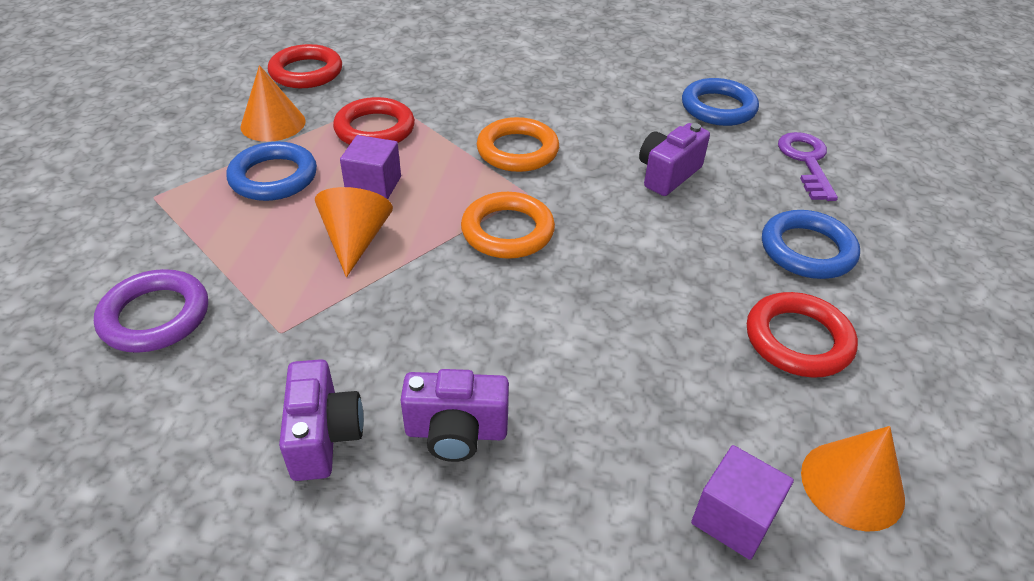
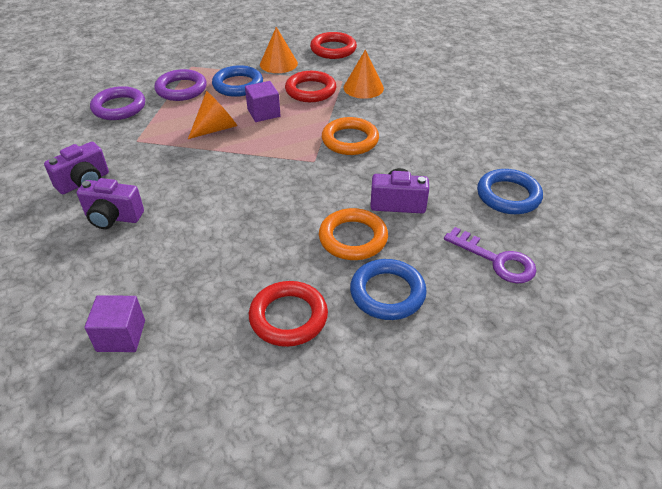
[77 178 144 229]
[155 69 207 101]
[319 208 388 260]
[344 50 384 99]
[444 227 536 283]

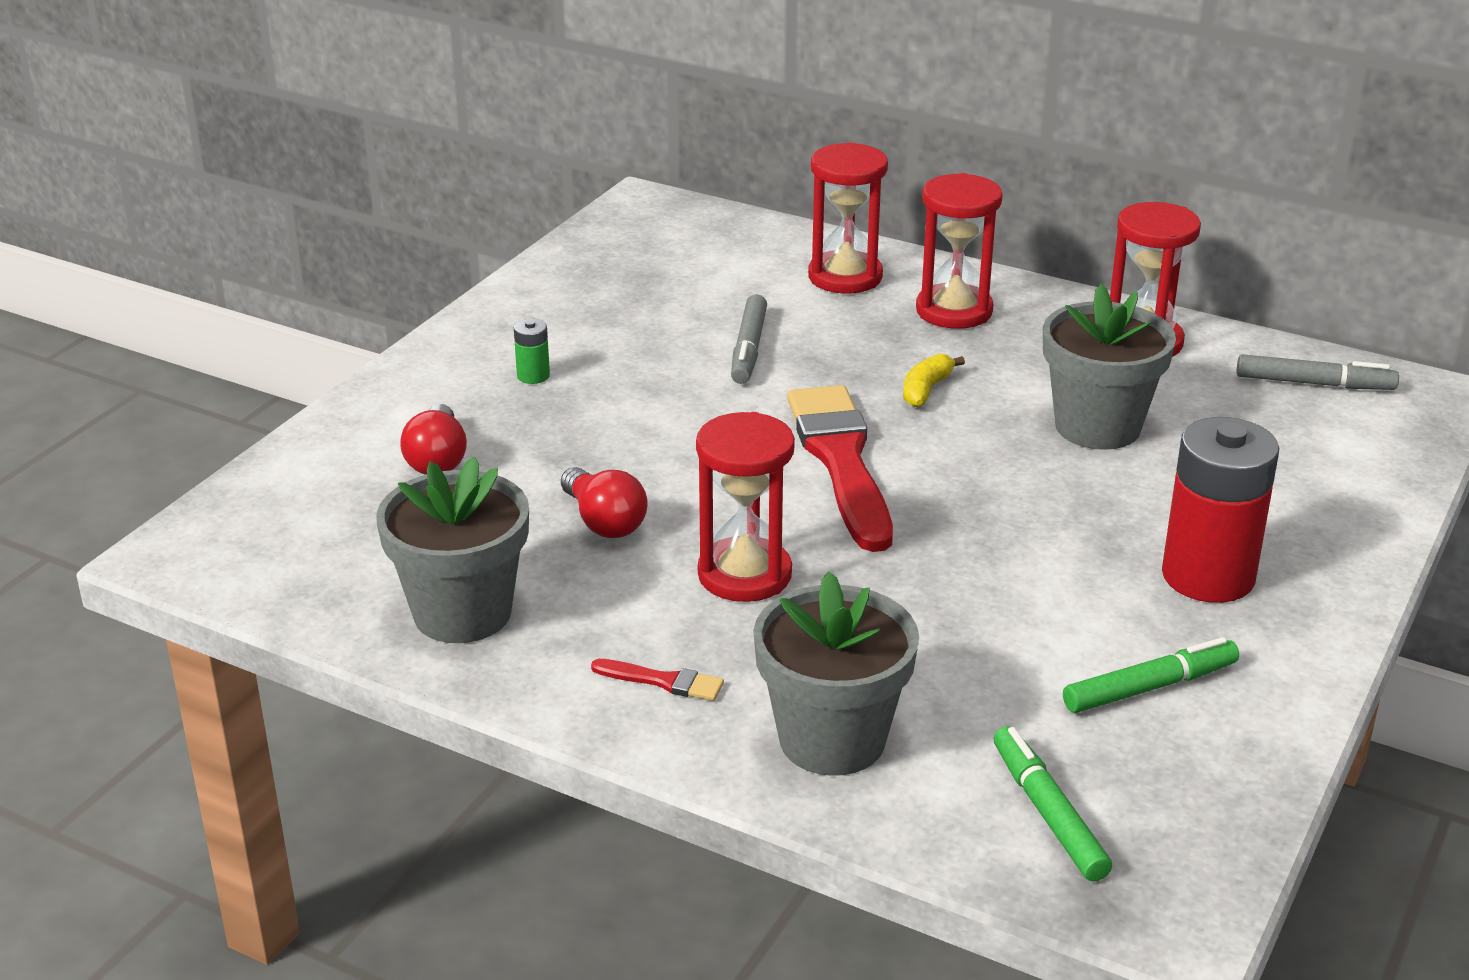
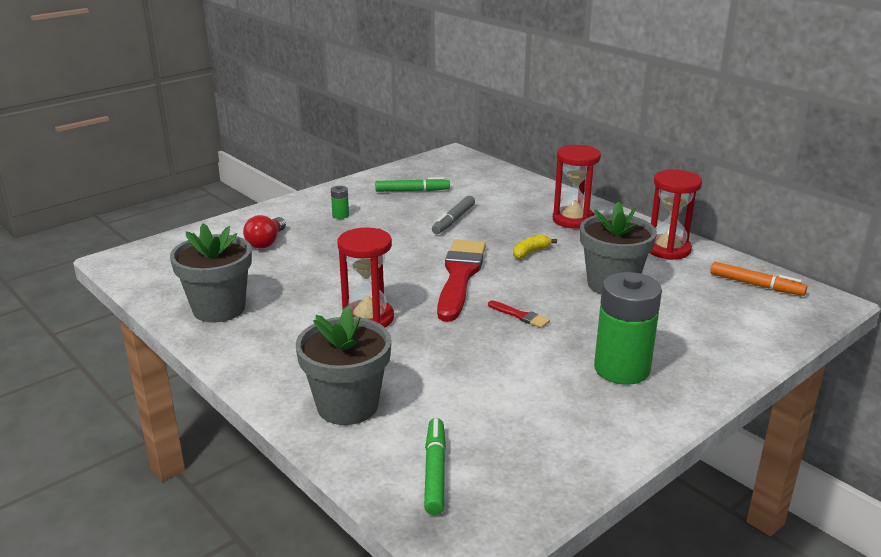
[375 177 450 192]
[488 300 550 328]
[594 272 662 385]
[710 262 807 296]
[561 467 648 538] (first image)
[808 142 888 293] (first image)

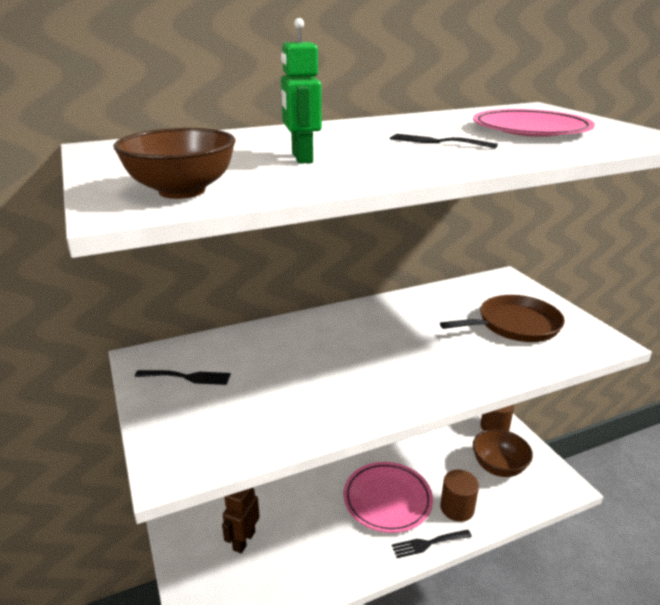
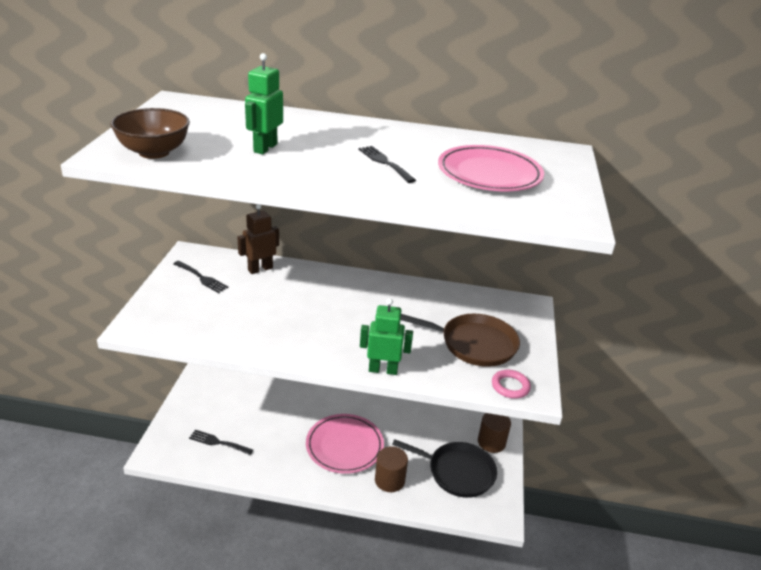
[189 430 253 455]
[237 204 279 274]
[360 298 413 375]
[392 439 497 498]
[492 370 531 399]

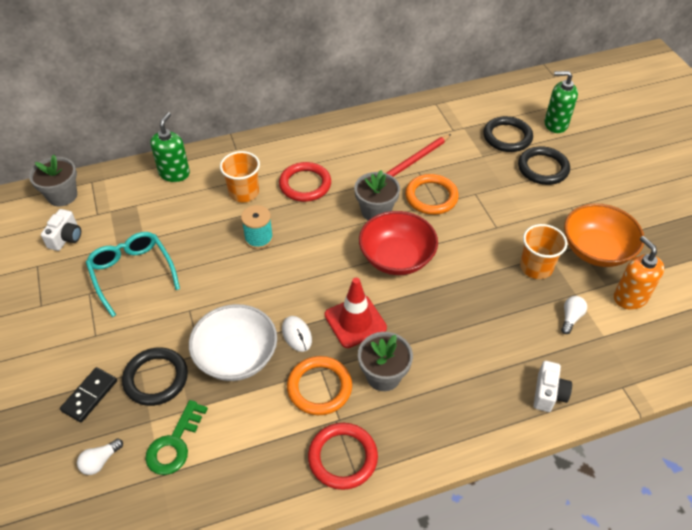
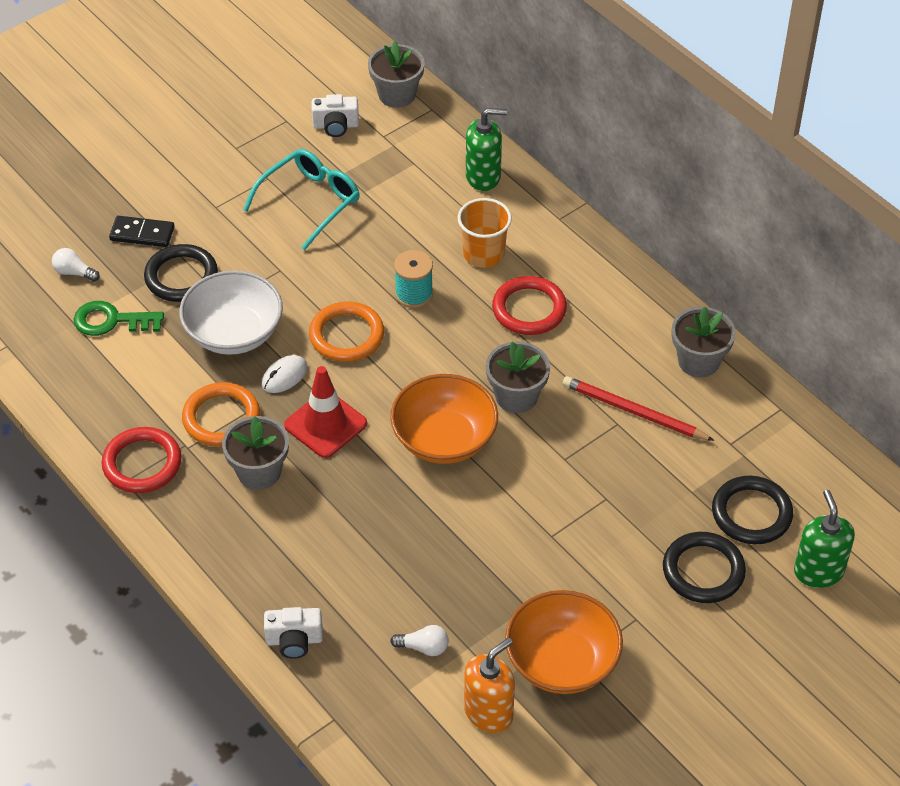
[309 302 384 362]
[390 374 498 464]
[672 307 736 377]
[520 224 567 279] (first image)

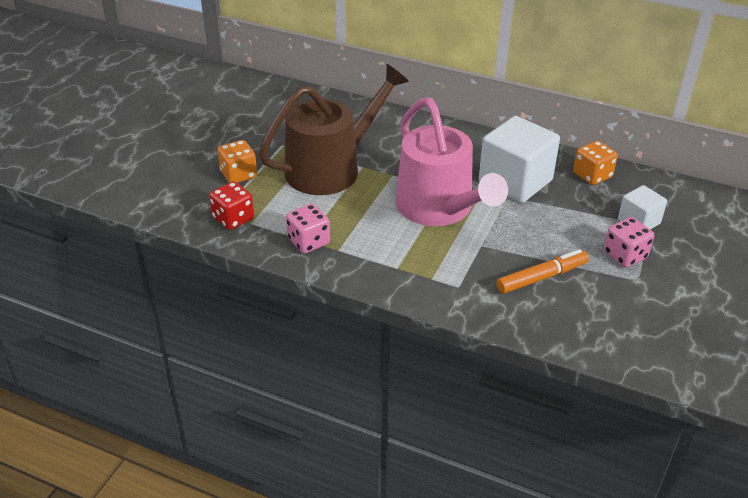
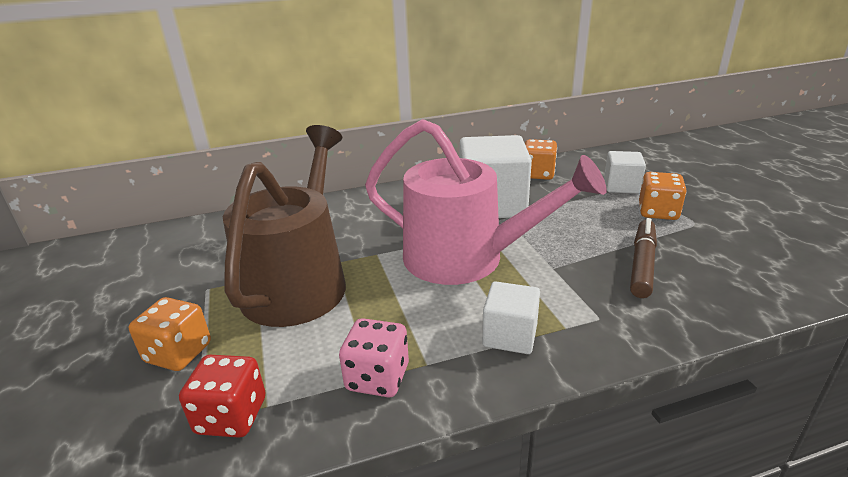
[482 281 540 354]
[630 218 657 298]
[639 172 687 220]

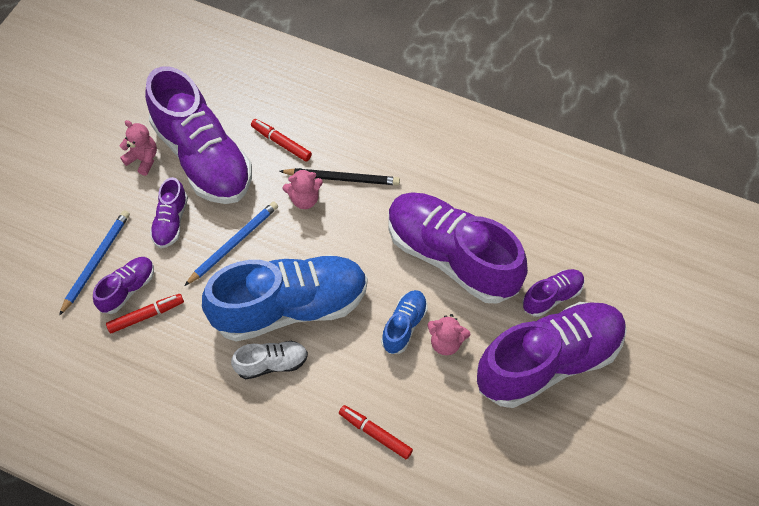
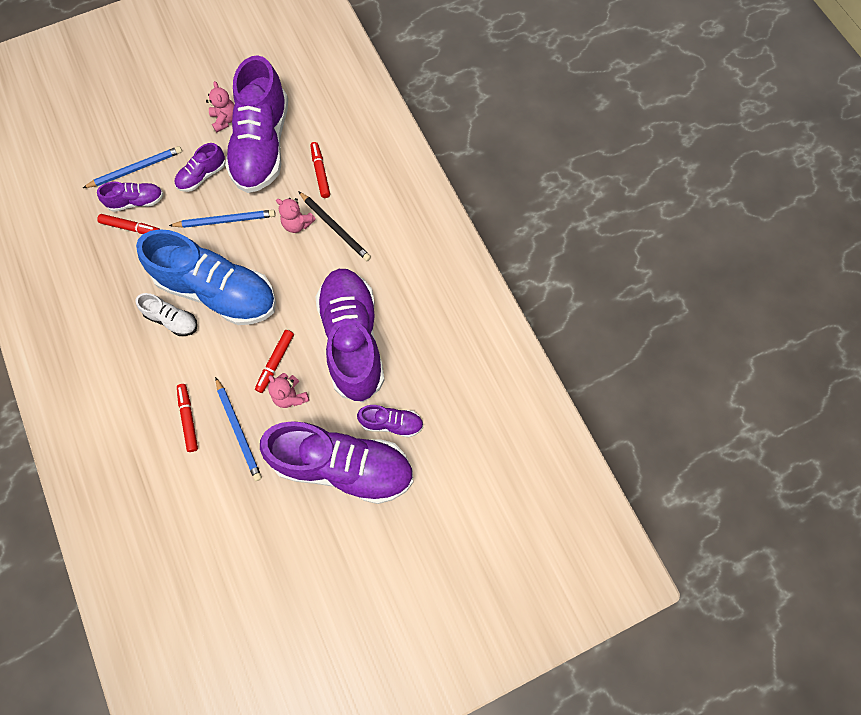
[215 377 262 481]
[255 330 294 393]

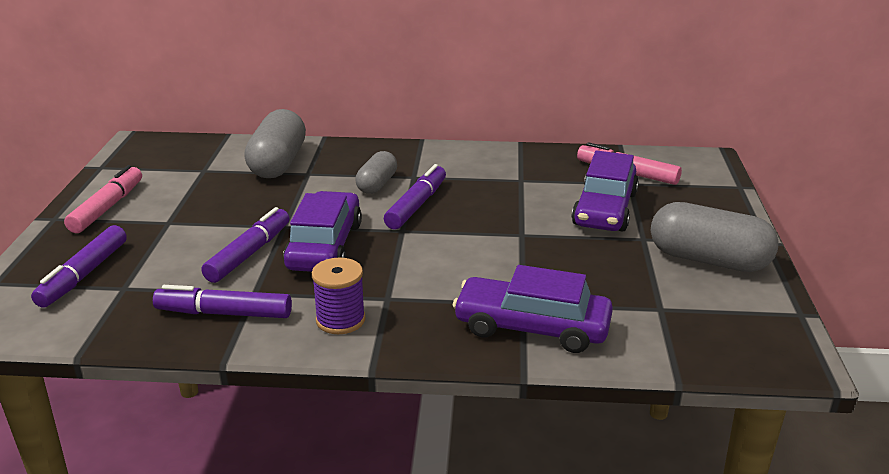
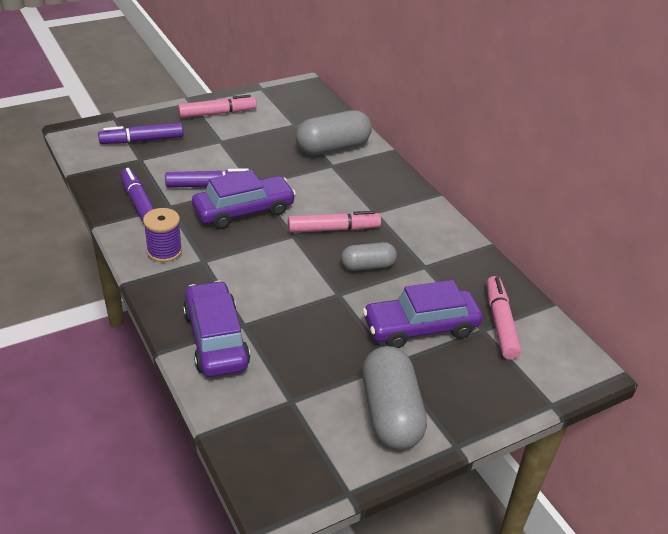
[288 211 381 233]
[341 242 397 271]

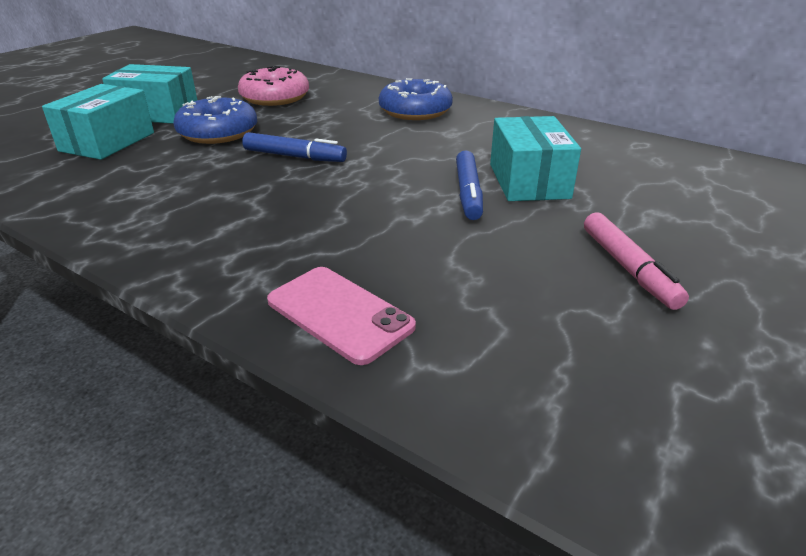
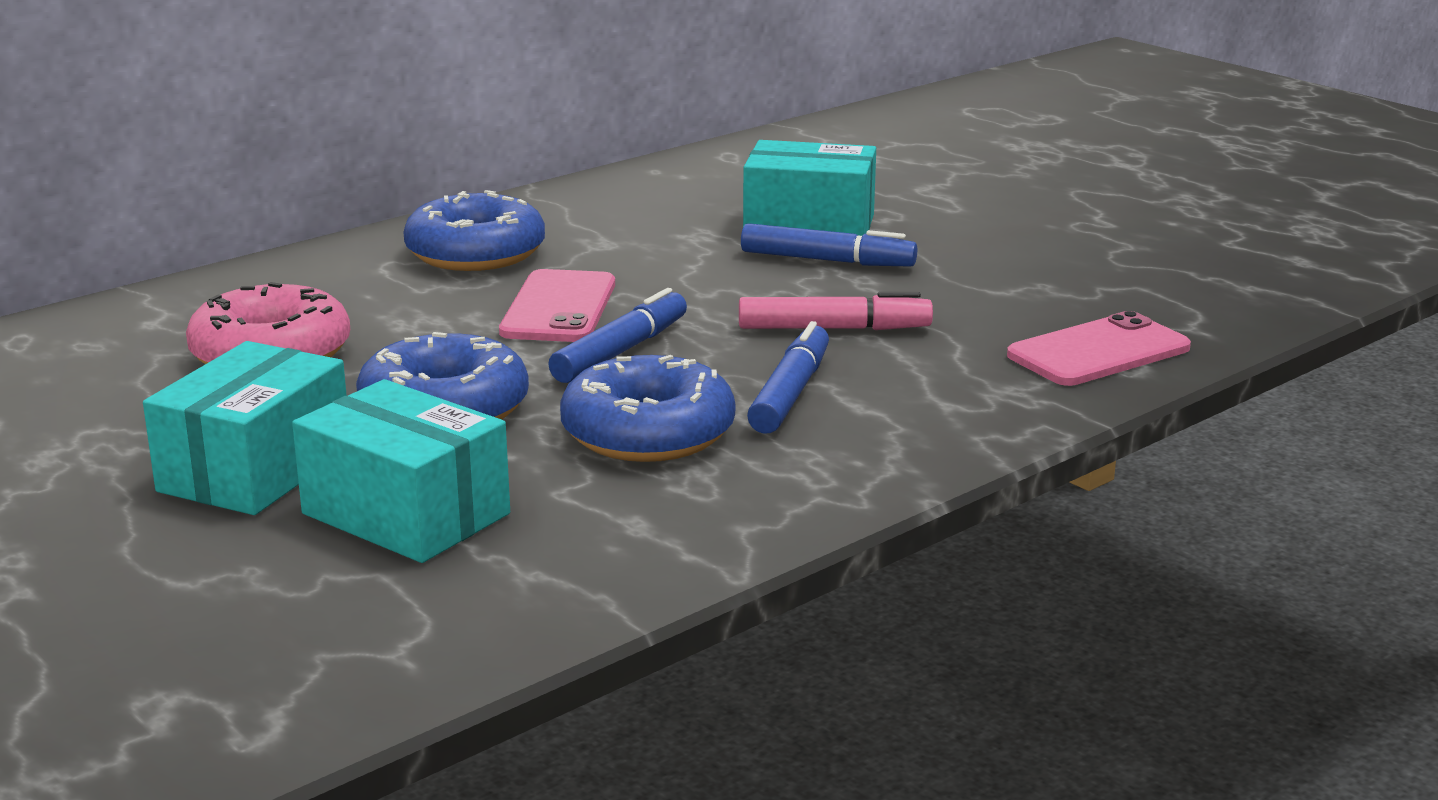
[499 269 615 342]
[560 355 735 462]
[739 292 933 330]
[747 321 829 434]

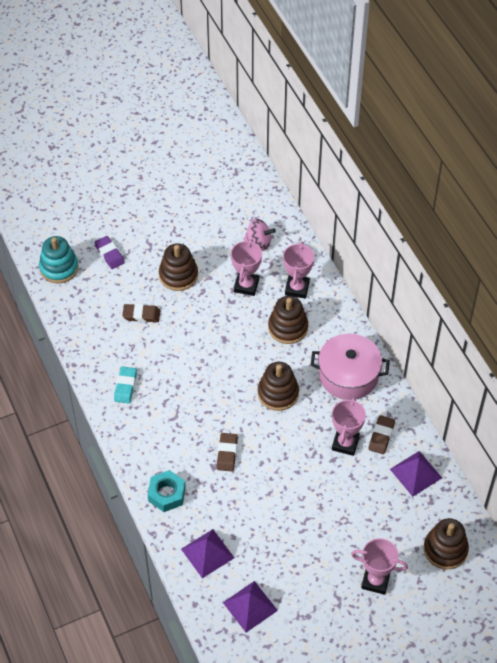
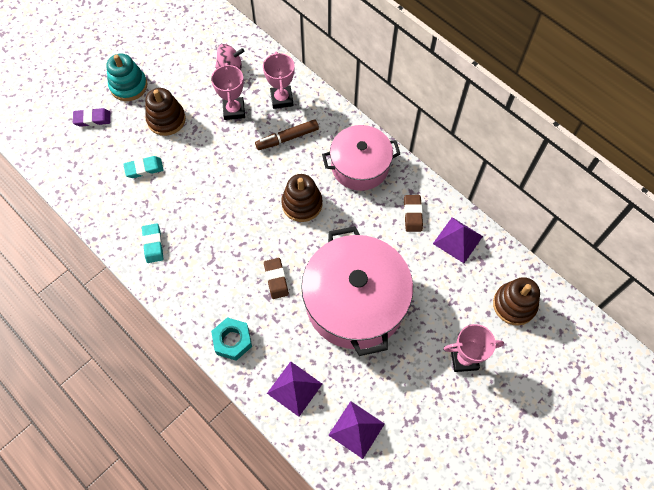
[73 108 111 127]
[106 54 148 101]
[123 156 164 178]
[255 119 319 150]
[301 226 413 356]
[332 397 366 456] (first image)

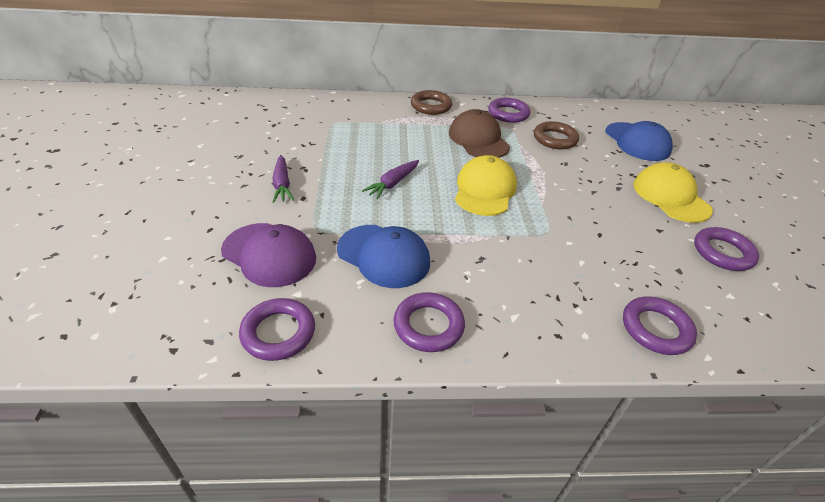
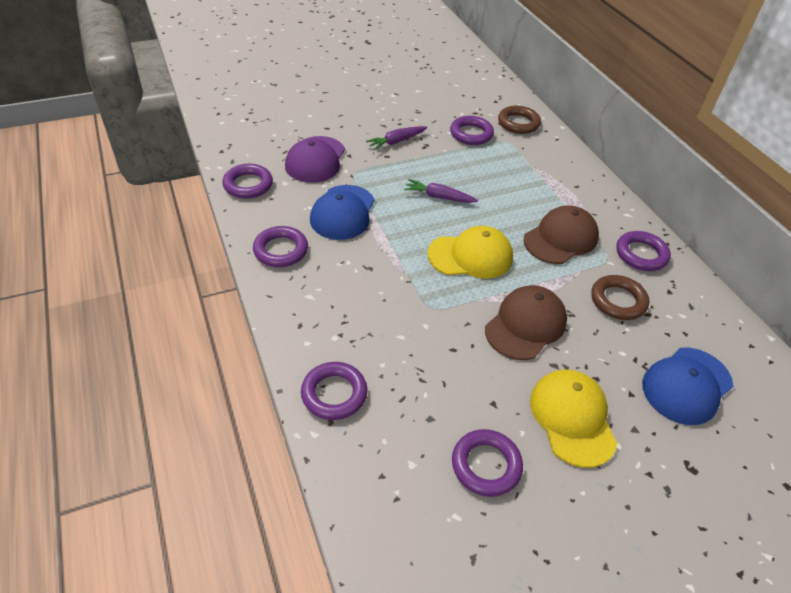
[450 116 494 145]
[485 285 567 360]
[498 106 541 134]
[530 370 617 468]

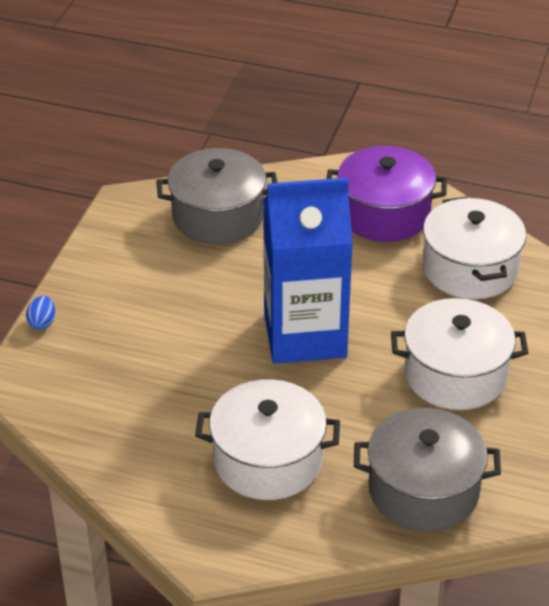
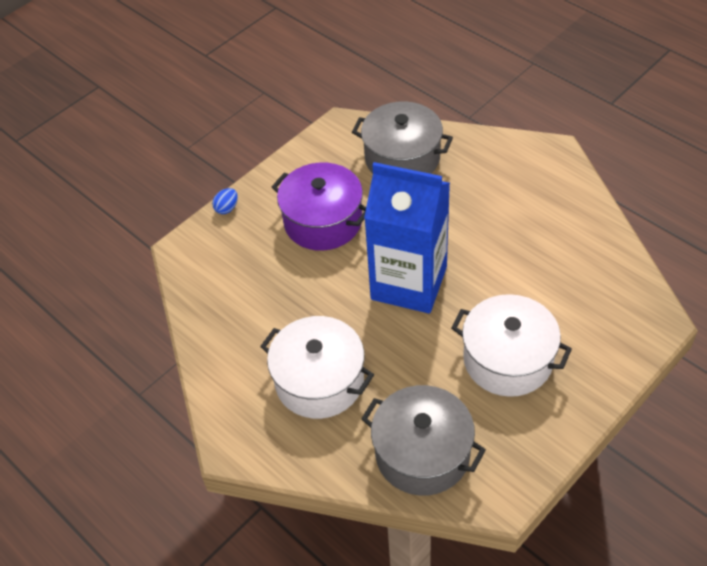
[272 163 366 251]
[423 196 526 299] (first image)

